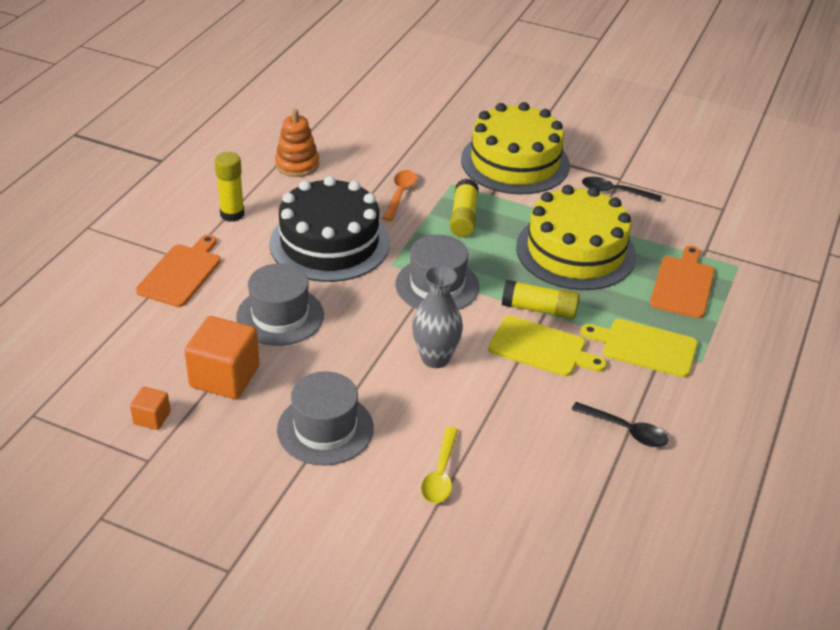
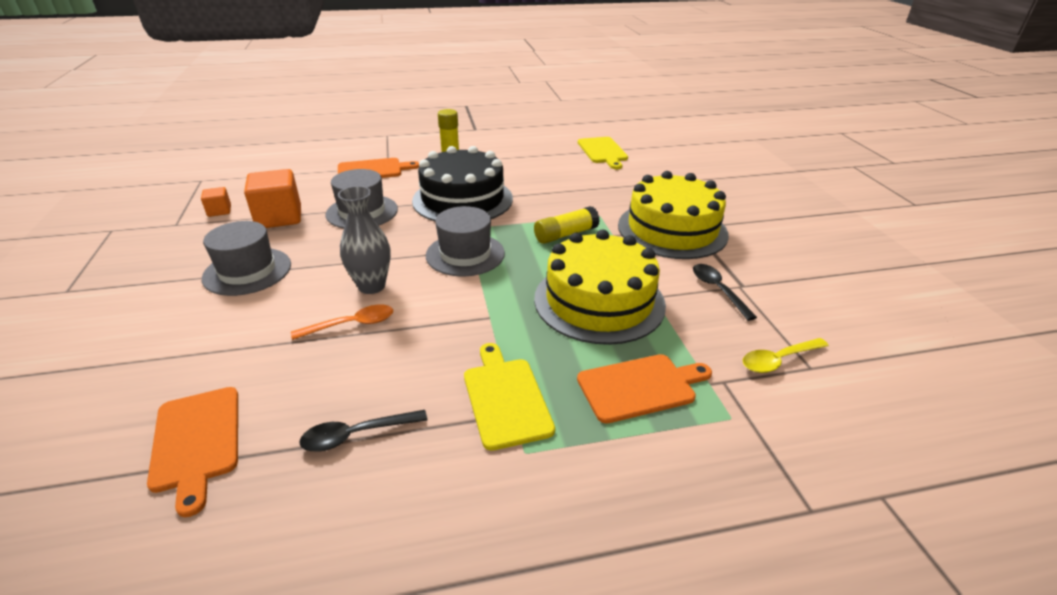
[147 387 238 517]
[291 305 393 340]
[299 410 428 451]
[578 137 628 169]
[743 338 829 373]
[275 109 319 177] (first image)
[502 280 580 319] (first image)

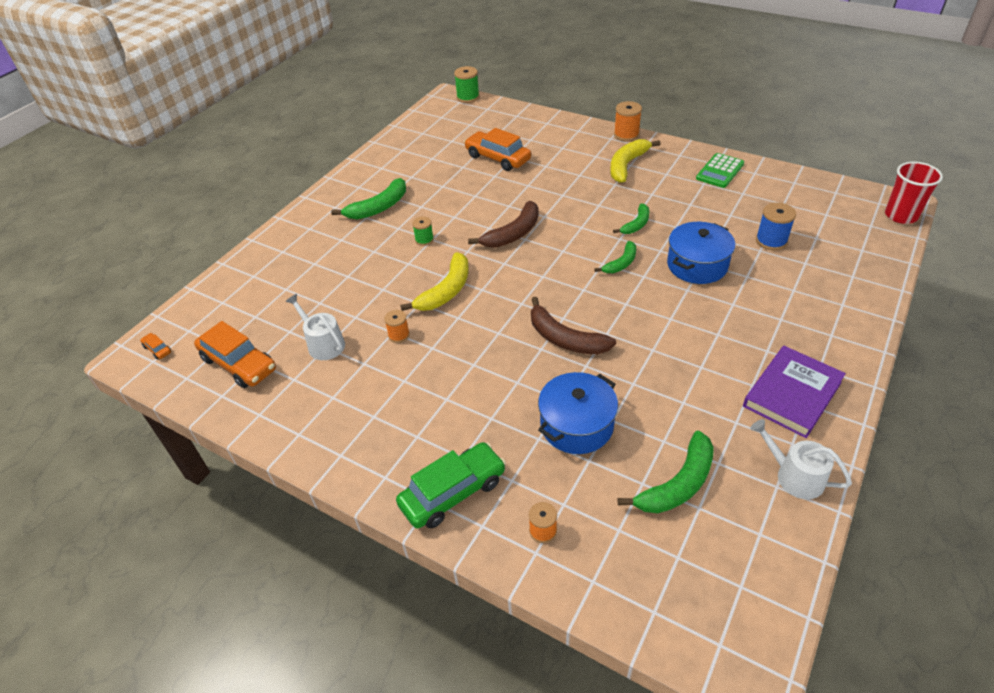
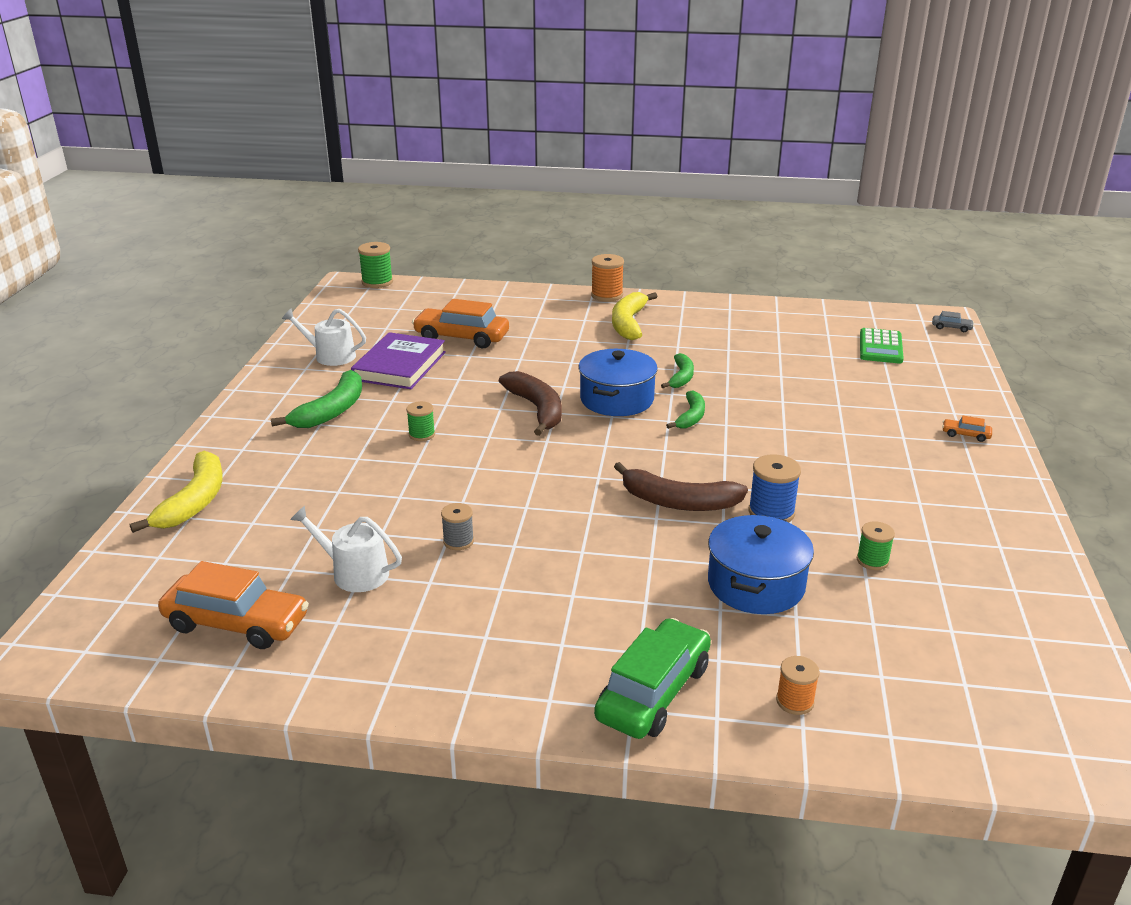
[130 451 223 533]
[282 308 366 366]
[351 332 446 389]
[441 503 474 550]
[499 371 562 436]
[578 349 658 416]
[748 454 801 522]
[857 521 895 570]
[860 328 904 364]
[932 311 974 332]
[942 416 992 442]
[618 430 714 513] (first image)

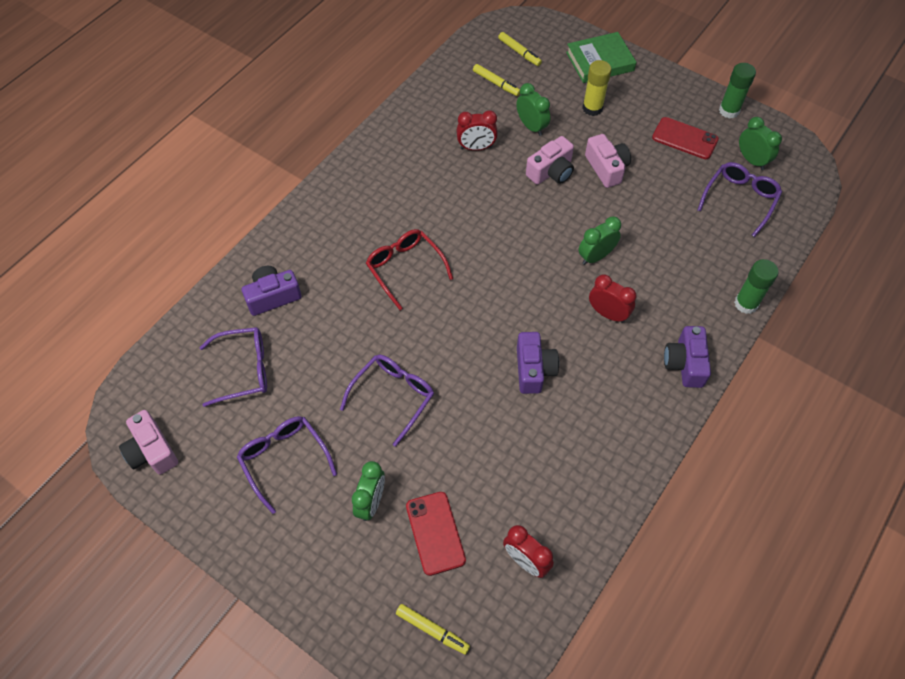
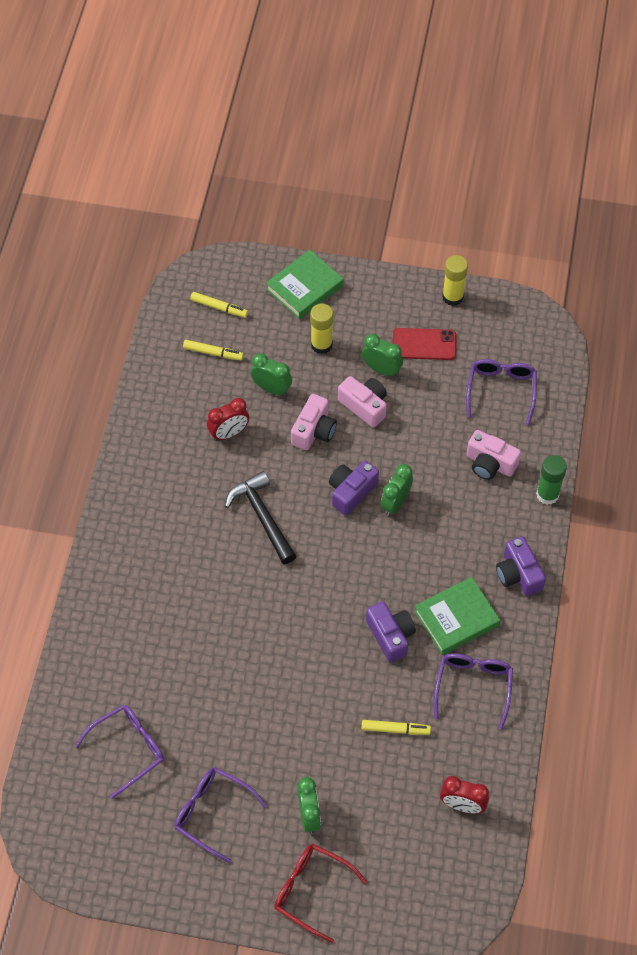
[225 471 296 564]
[274 844 367 943]
[329 461 379 516]
[361 720 431 735]
[362 334 403 377]
[414 577 501 655]
[434 653 513 730]
[442 255 468 306]
[467 430 521 480]
[406 492 466 576] (first image)
[589 274 636 323] (first image)

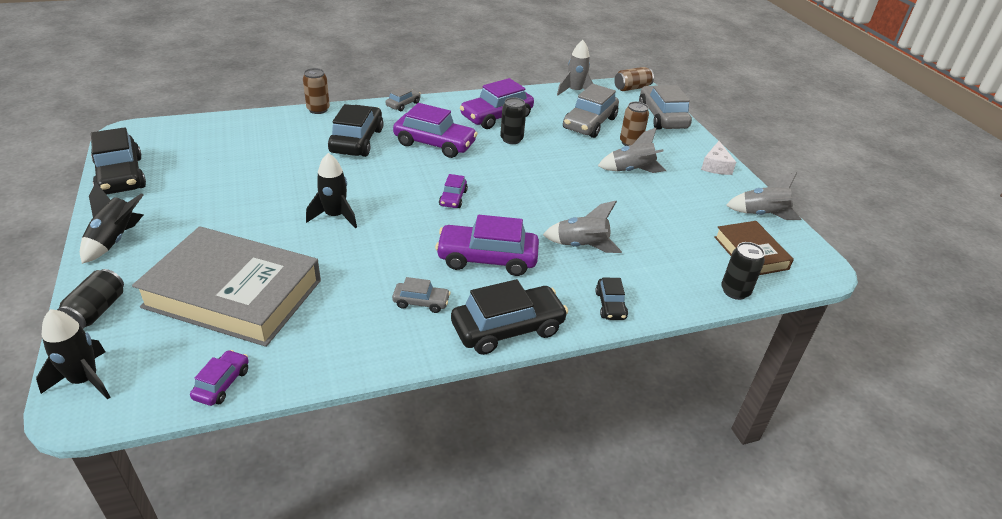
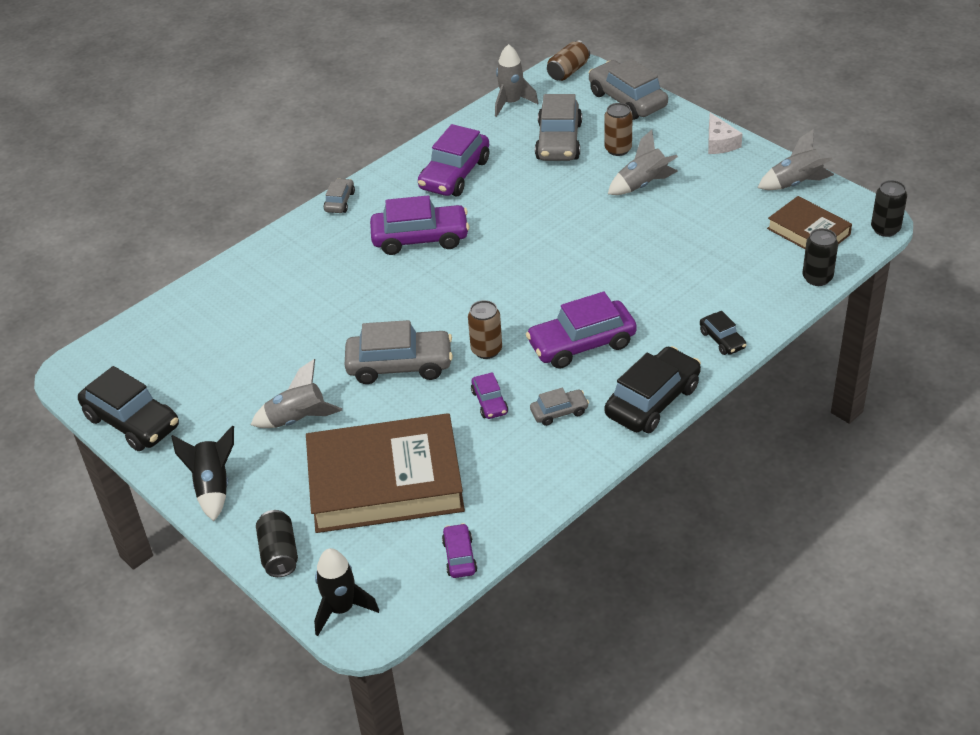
[251 359 342 428]
[306 413 465 533]
[345 320 453 384]
[468 300 502 359]
[471 372 508 419]
[871 180 907 237]
[328 104 383 157] (first image)

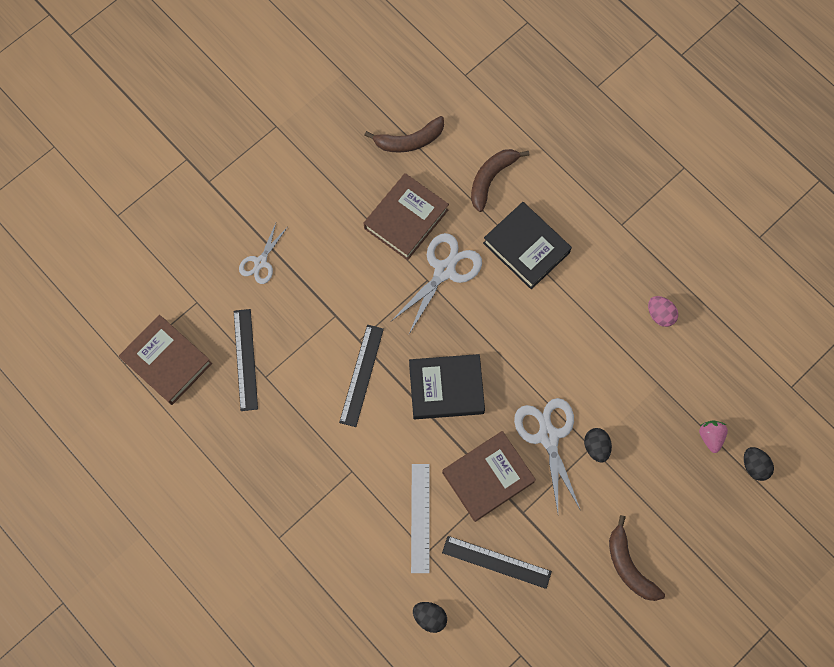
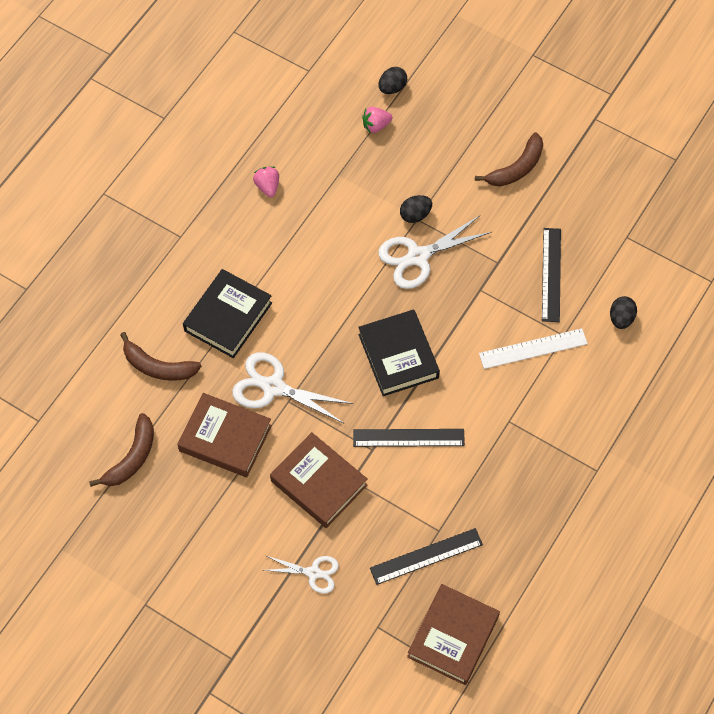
[89 413 154 487]
[253 166 279 197]
[270 432 368 528]

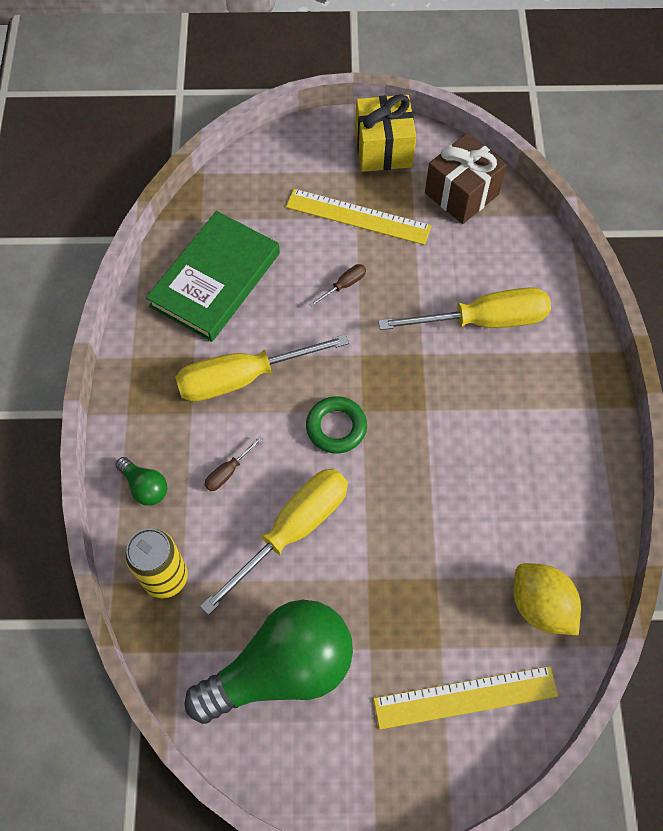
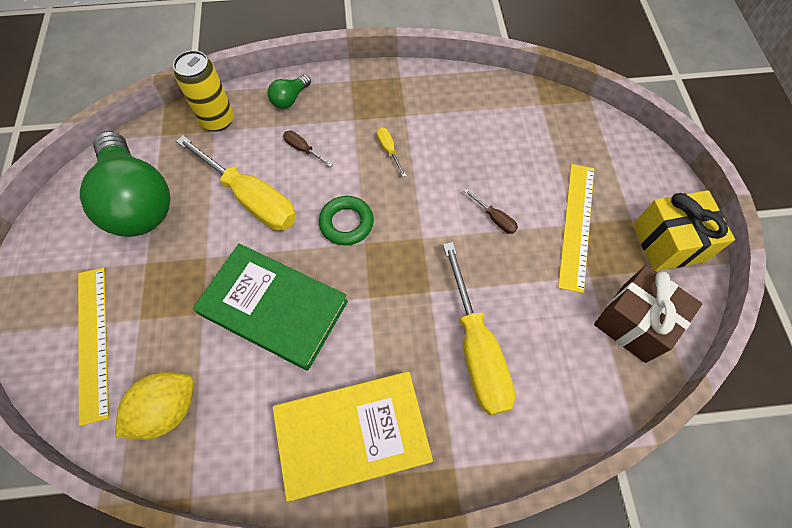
[193 243 348 370]
[273 372 433 501]
[377 127 406 177]

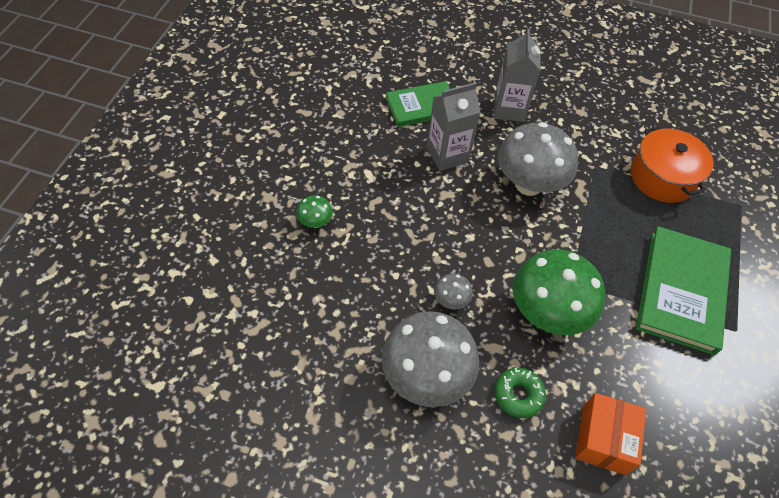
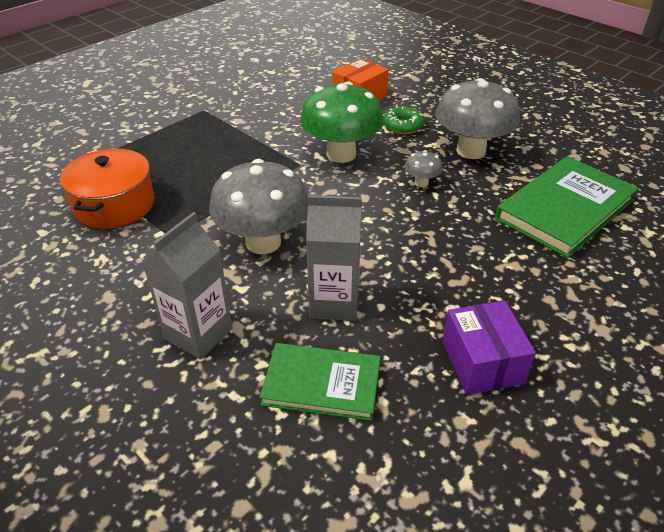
[442 301 536 395]
[495 156 639 258]
[296 195 333 228] (first image)

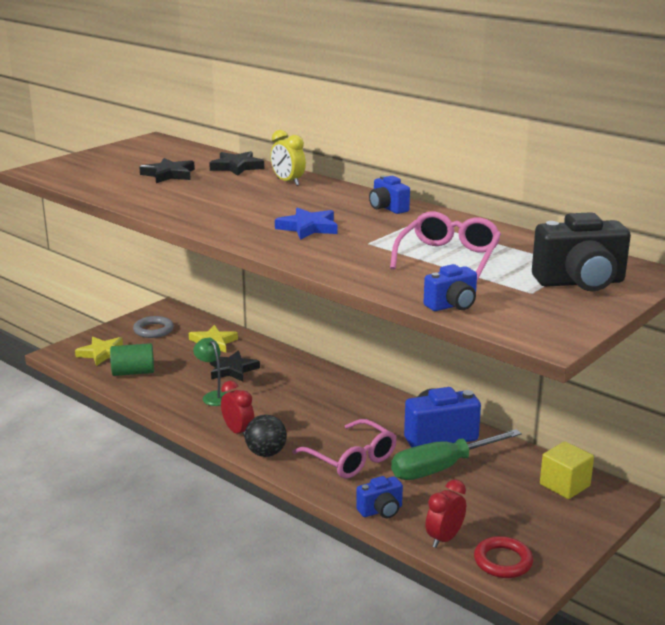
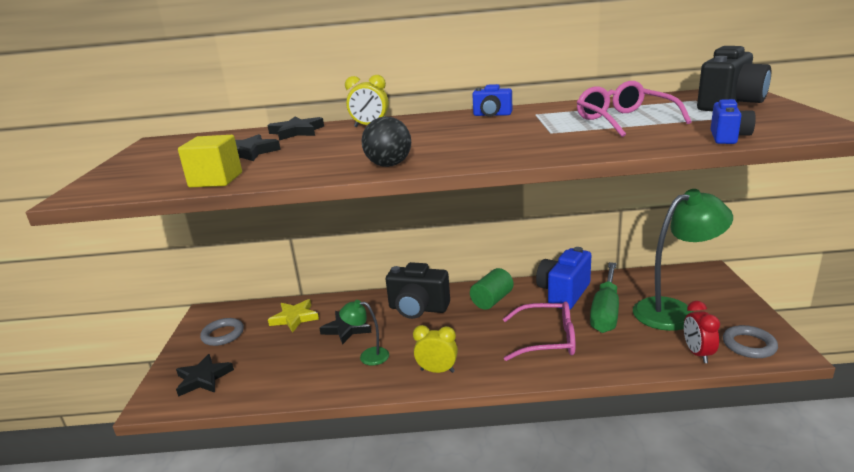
[176 354 234 397]
[178 135 242 187]
[361 117 411 167]
[386 262 450 319]
[413 325 458 373]
[470 268 514 310]
[633 189 733 331]
[723 325 778 358]
[275 208 337 240] (first image)
[356 476 403 518] (first image)

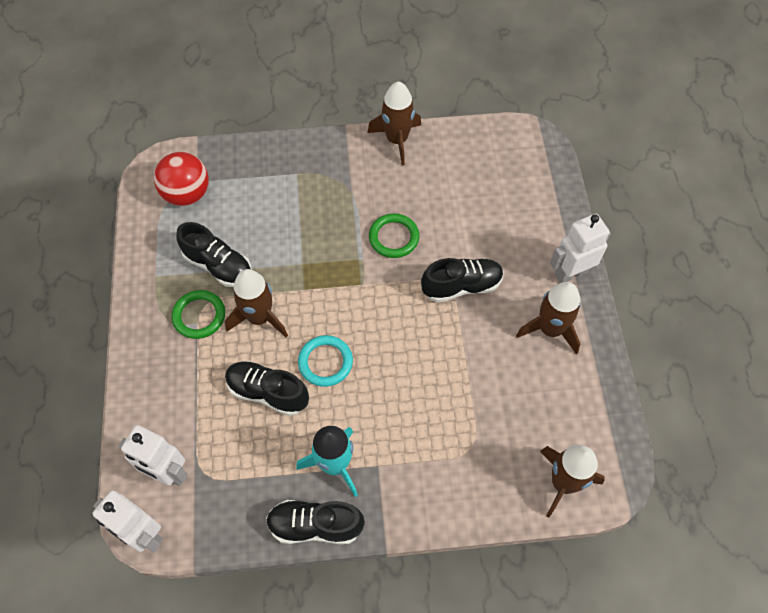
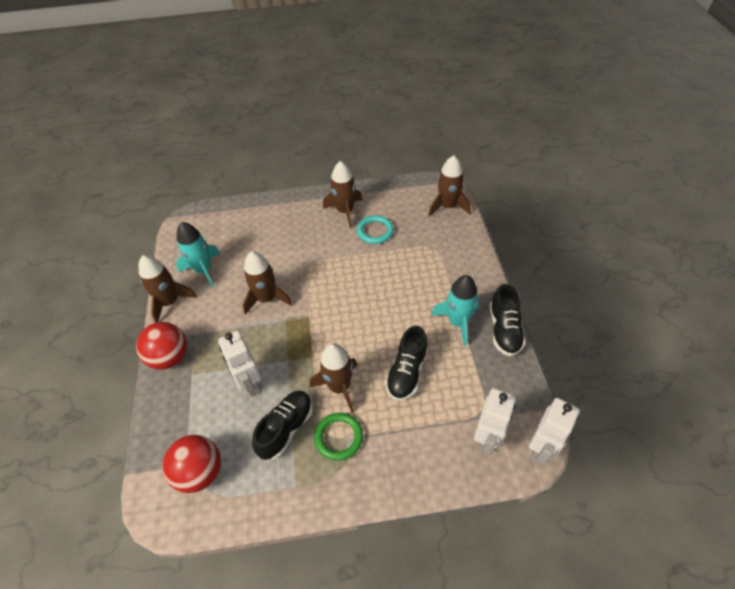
[136 322 187 370]
[176 222 220 288]
[218 331 262 397]
[243 251 292 315]
[357 216 394 244]
[421 258 504 302] (first image)

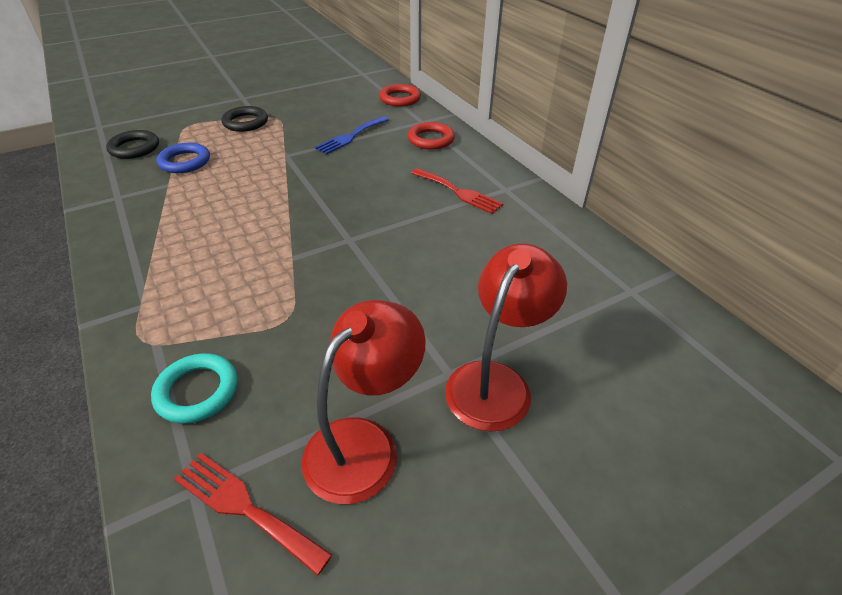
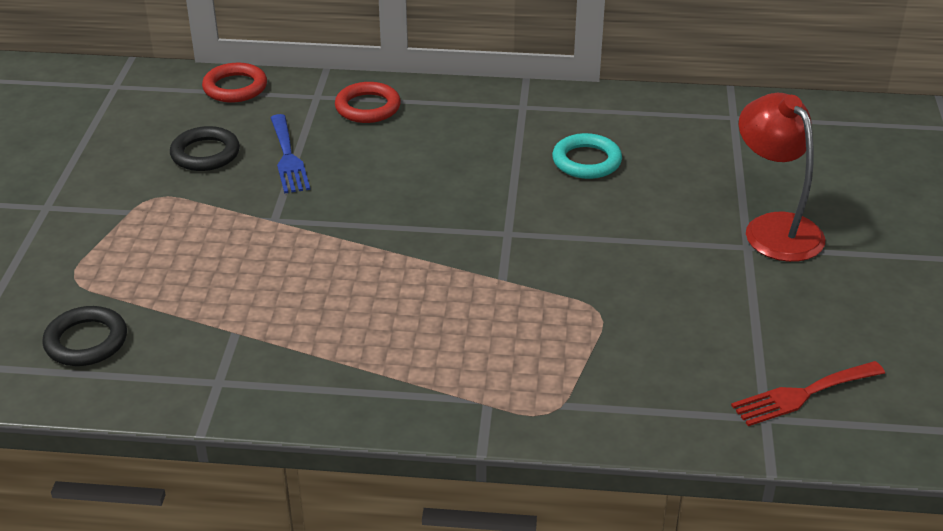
[170 126 240 171]
[552 133 622 179]
[156 143 210 173] (first image)
[301 300 426 504] (first image)
[411 168 503 214] (first image)

